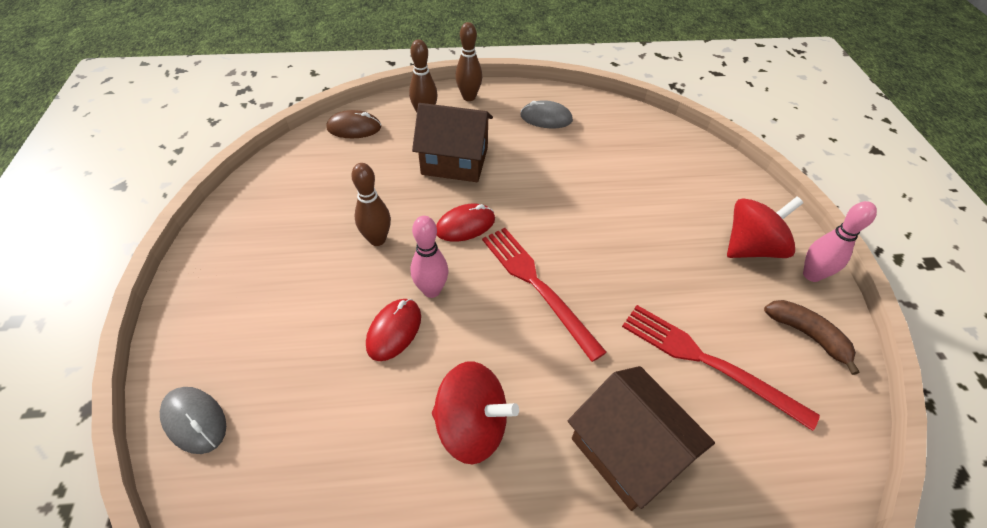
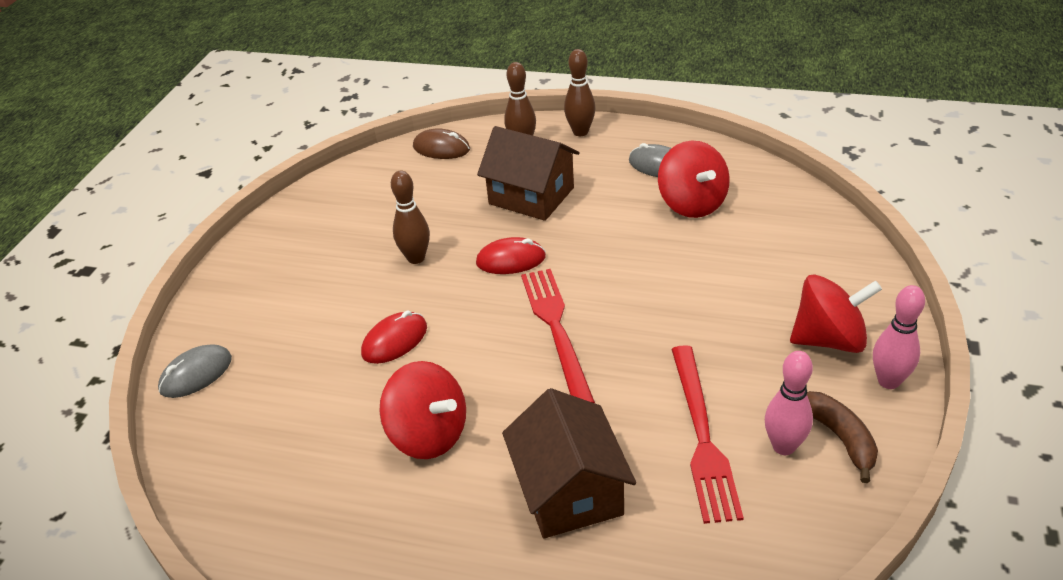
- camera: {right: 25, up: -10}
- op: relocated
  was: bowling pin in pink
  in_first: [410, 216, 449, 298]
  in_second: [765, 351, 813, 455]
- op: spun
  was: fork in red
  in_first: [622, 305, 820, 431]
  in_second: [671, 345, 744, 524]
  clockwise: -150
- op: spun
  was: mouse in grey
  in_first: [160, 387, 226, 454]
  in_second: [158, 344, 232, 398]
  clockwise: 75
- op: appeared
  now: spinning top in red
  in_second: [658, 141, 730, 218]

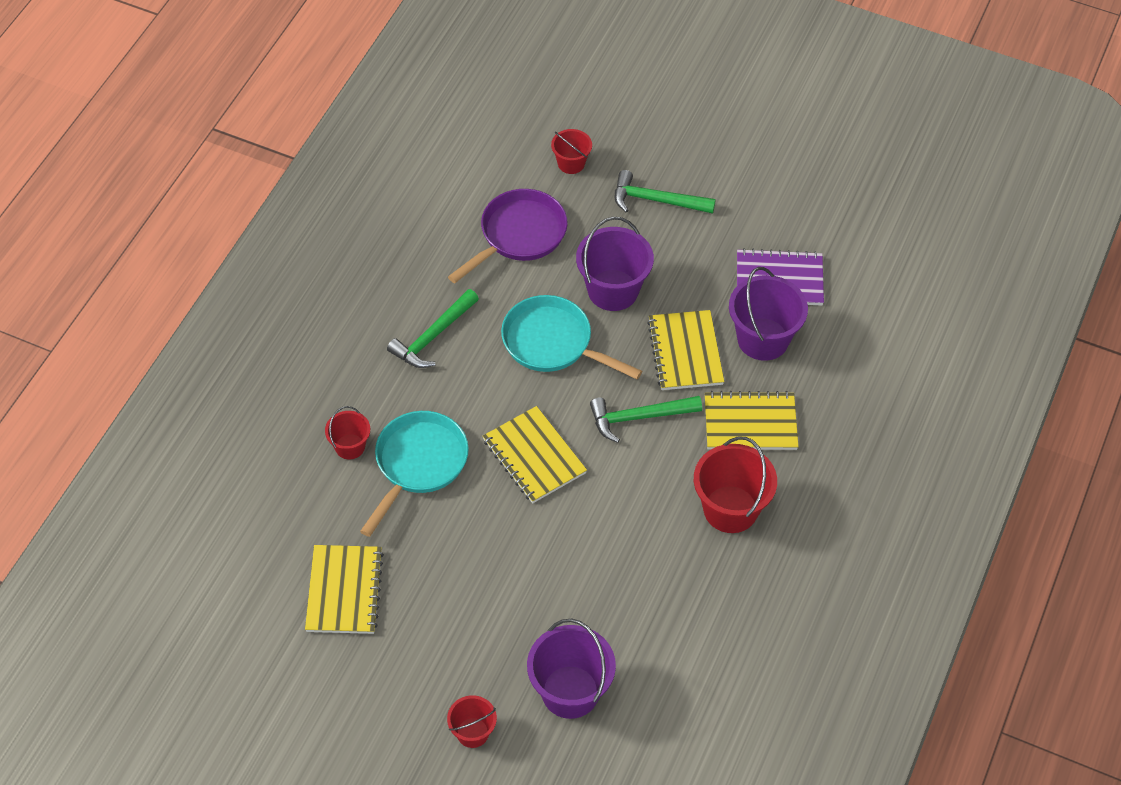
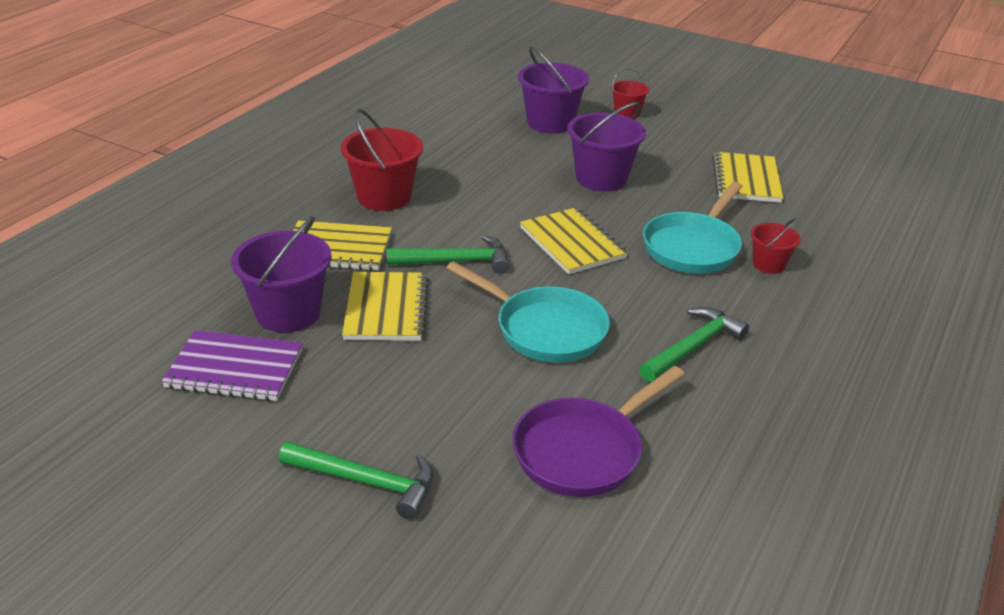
- camera: {right: -175, up: -20}
- op: missing
  was: bucket in red
  in_first: [551, 129, 592, 174]
- op: relocated
  was: bucket in purple
  in_first: [576, 217, 654, 311]
  in_second: [567, 102, 646, 191]

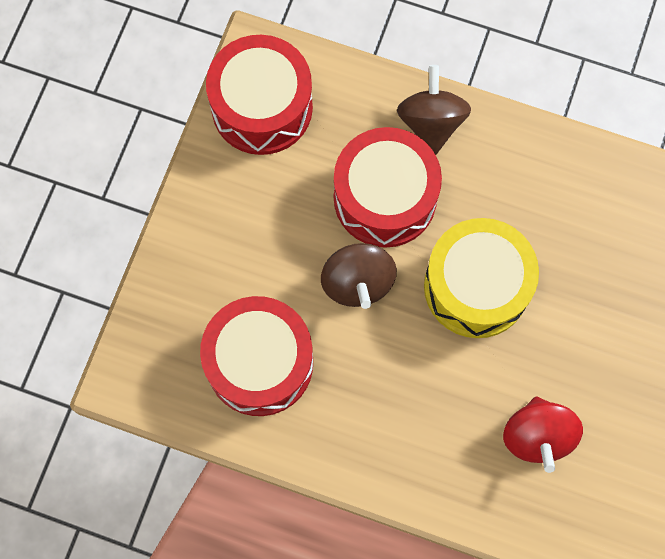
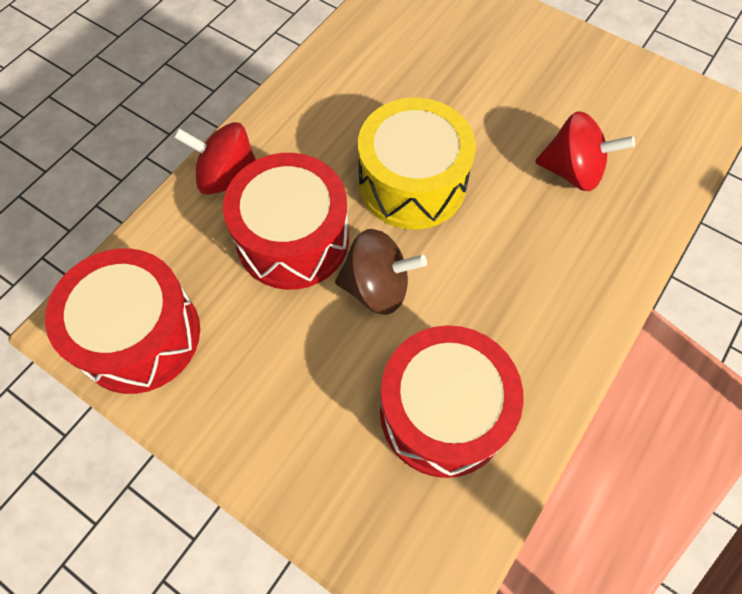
- camera: {right: -75, up: -10}
- op: colour
  was: spinning top in brown
  now: spinning top in red
  in_first: [397, 65, 471, 155]
  in_second: [174, 122, 256, 195]

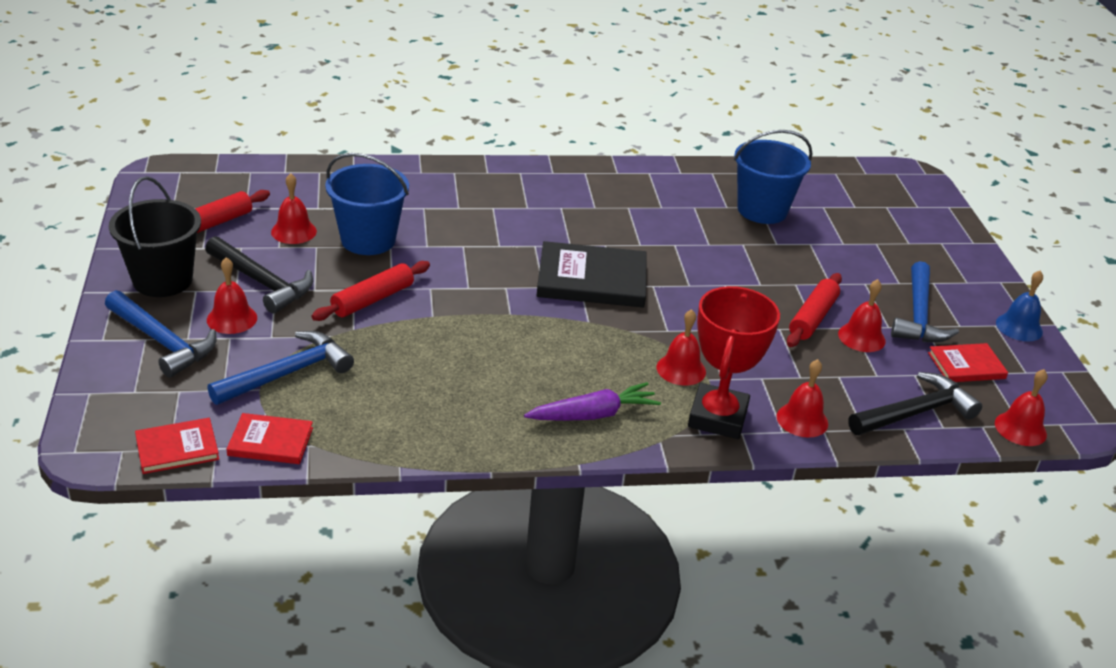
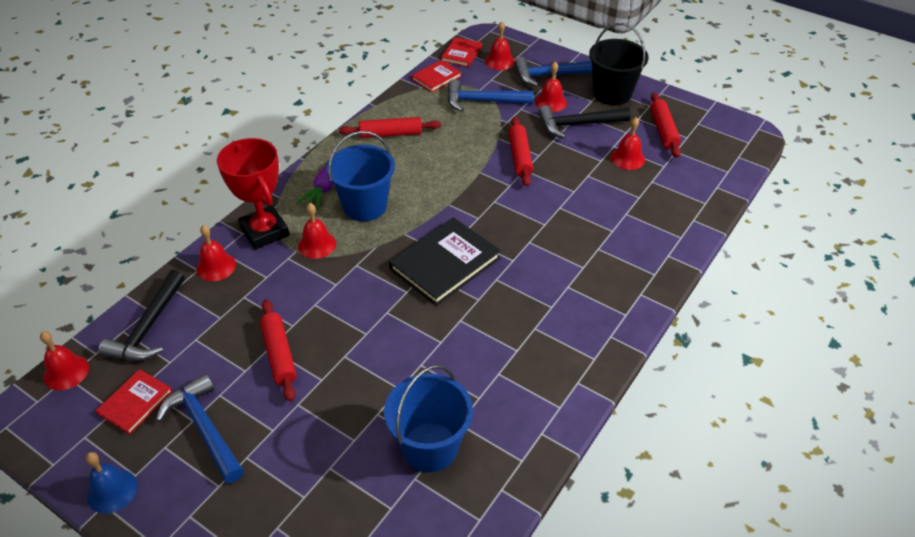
- camera: {right: 135, up: 10}
- op: relocated
  was: bucket in blue
  in_first: [325, 153, 409, 255]
  in_second: [327, 131, 395, 221]
- op: relocated
  was: bell in red
  in_first: [838, 279, 885, 352]
  in_second: [485, 21, 515, 70]
- op: spun
  was: hammer in blue
  in_first: [207, 331, 354, 405]
  in_second: [447, 79, 533, 112]
  clockwise: 90
- op: appeared
  now: rolling pin in red
  in_second: [339, 117, 441, 138]

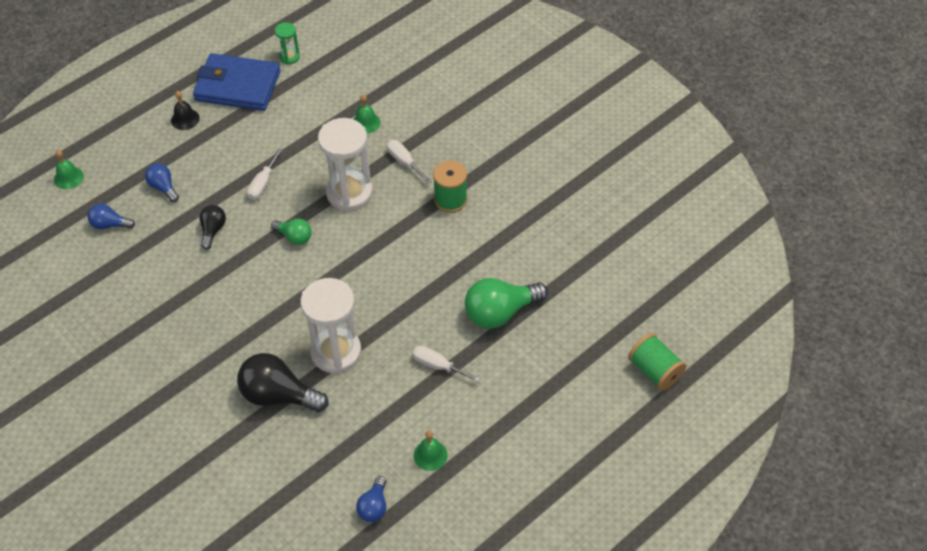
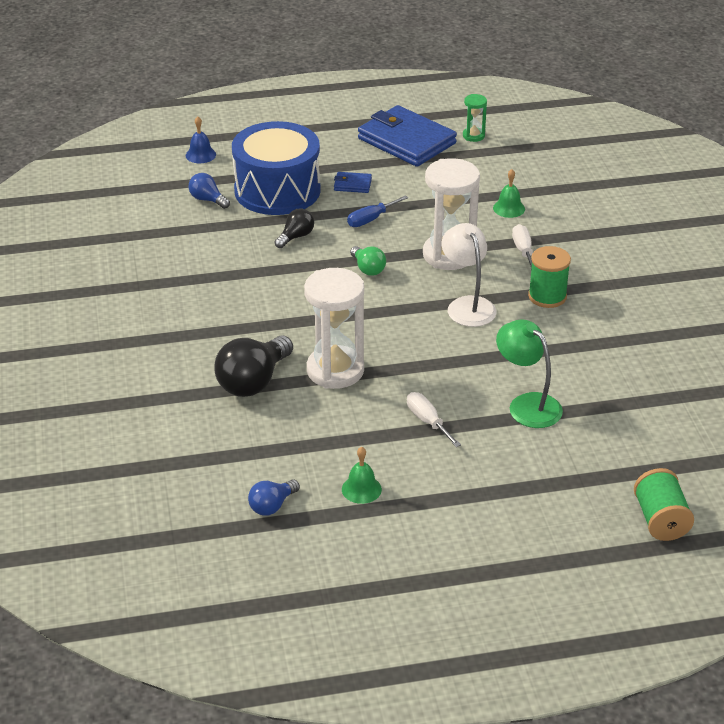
- camera: {right: 30, up: -15}
- op: missing
  was: bell in black
  in_first: [171, 91, 200, 130]
- op: colour
  was: screwdriver in white
  now: screwdriver in blue
  in_first: [247, 148, 282, 200]
  in_second: [347, 195, 408, 227]
- op: colour
  was: bell in green
  now: bell in blue
  in_first: [54, 150, 84, 189]
  in_second: [186, 117, 216, 163]
- op: exchanged
  was: light bulb in blue
  now: drum in blue
  in_first: [145, 164, 179, 202]
  in_second: [232, 121, 321, 215]
- op: exchanged
  was: light bulb in green
  now: lamp in green
  in_first: [465, 278, 548, 329]
  in_second: [496, 320, 563, 428]
- op: spun
  was: light bulb in black
  in_first: [237, 353, 328, 412]
  in_second: [214, 335, 293, 397]
  clockwise: -105
- op: appeared
  now: wallet in blue
  in_second: [334, 172, 372, 193]
- op: appeared
  now: lamp in white
  in_second: [442, 223, 497, 327]

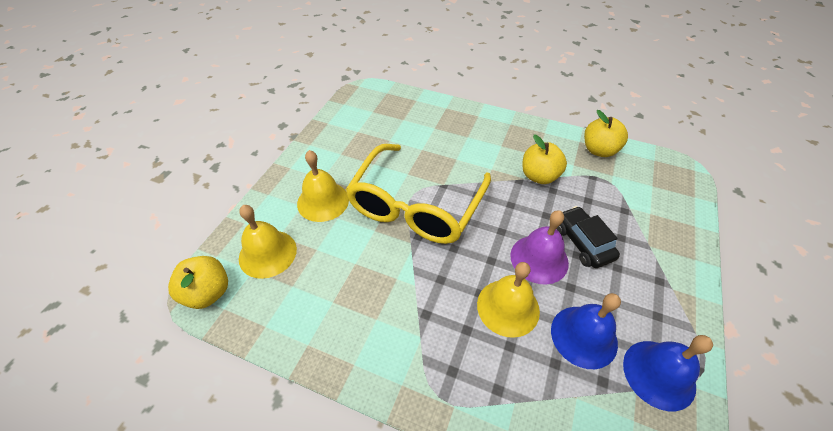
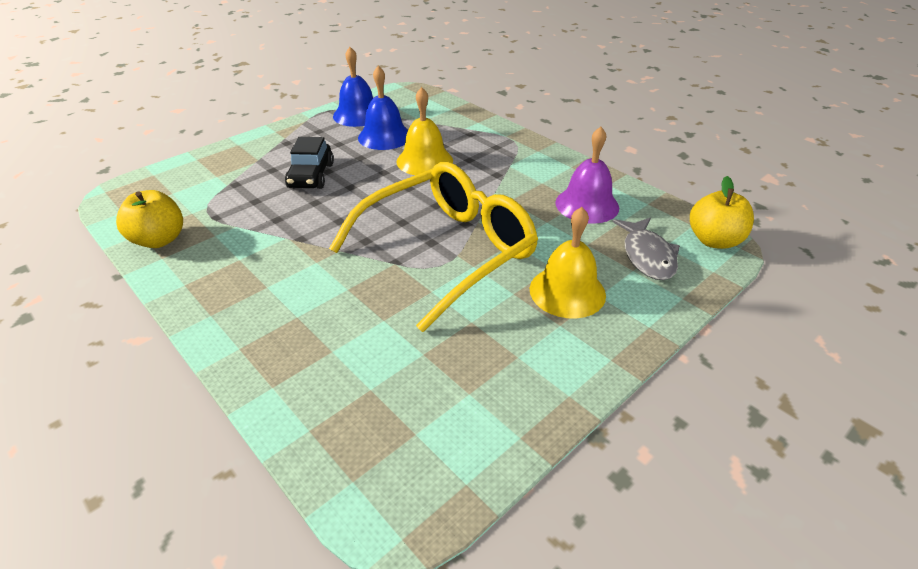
- camera: {right: -155, up: -10}
- op: missing
  was: apple in yellow
  in_first: [522, 135, 567, 184]
- op: exchanged
  was: bell in yellow
  now: fish in grey
  in_first: [239, 205, 297, 279]
  in_second: [612, 218, 680, 280]
- op: relocated
  was: bell in purple
  in_first: [510, 210, 569, 284]
  in_second: [555, 127, 619, 224]

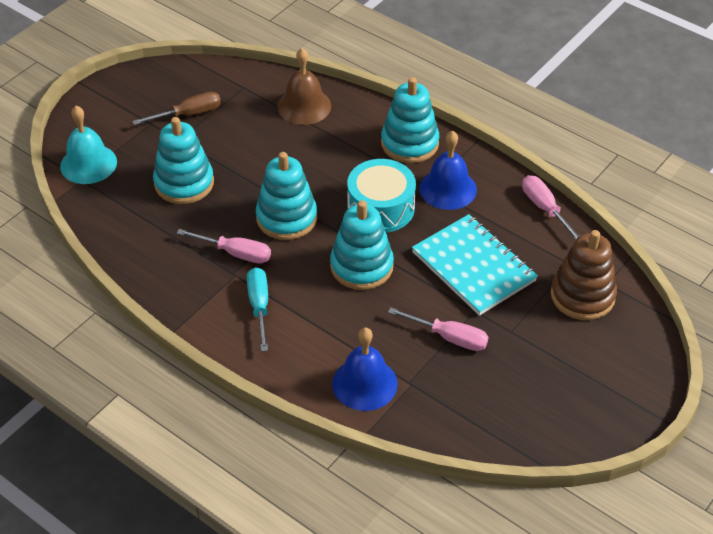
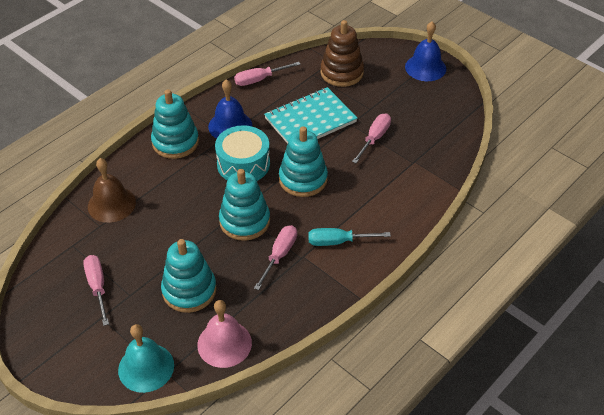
- camera: {right: -85, up: 0}
- op: colour
  was: screwdriver in brown
  now: screwdriver in pink
  in_first: [133, 92, 221, 125]
  in_second: [83, 255, 109, 326]
- op: relocated
  was: bell in blue
  in_first: [332, 328, 398, 411]
  in_second: [405, 21, 446, 81]
- op: appeared
  now: bell in pink
  in_second: [197, 300, 252, 368]

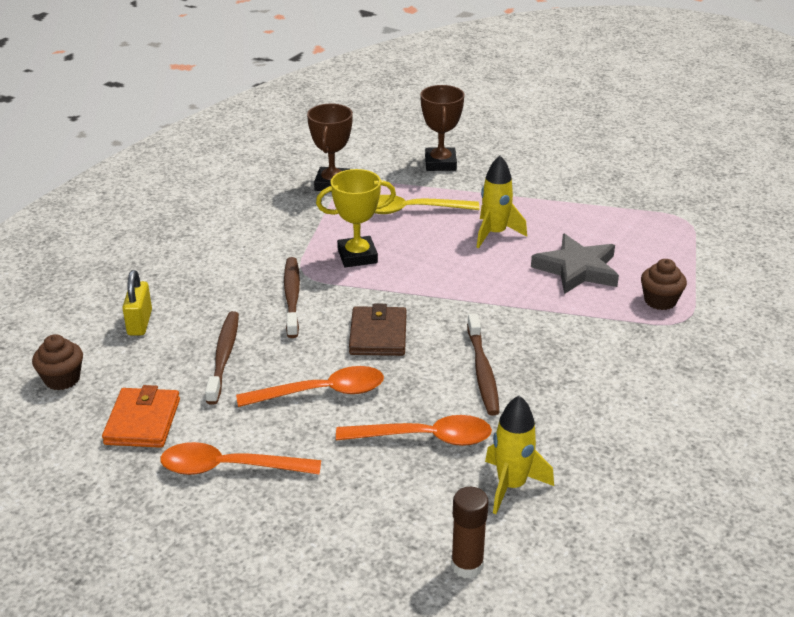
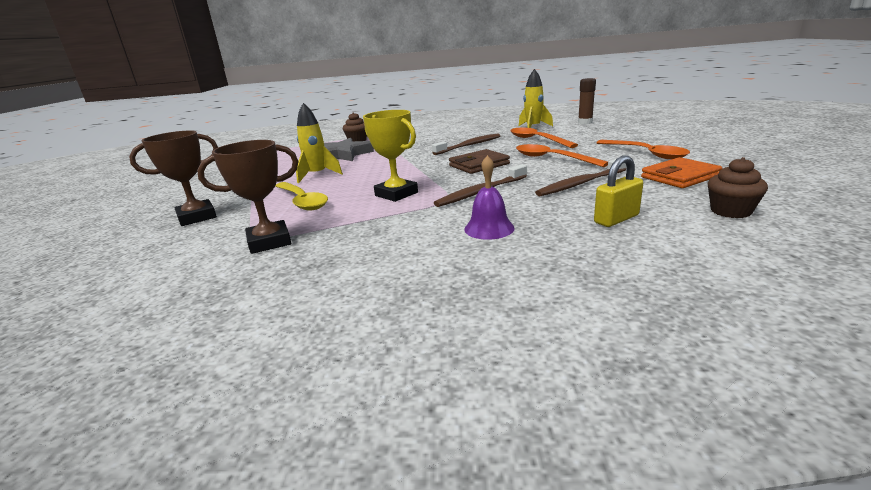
- camera: {right: -120, up: -10}
- op: appeared
  now: bell in purple
  in_second: [464, 155, 515, 240]

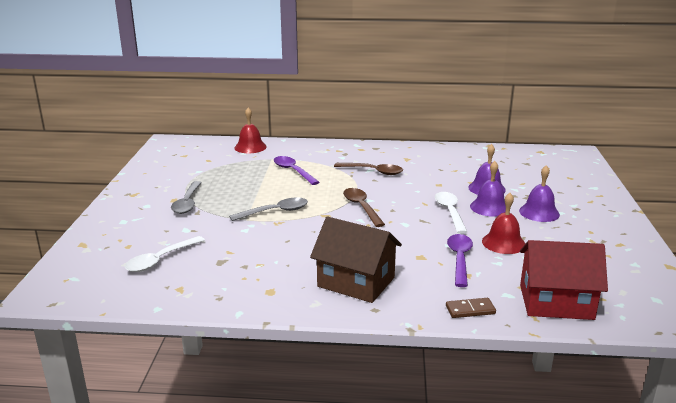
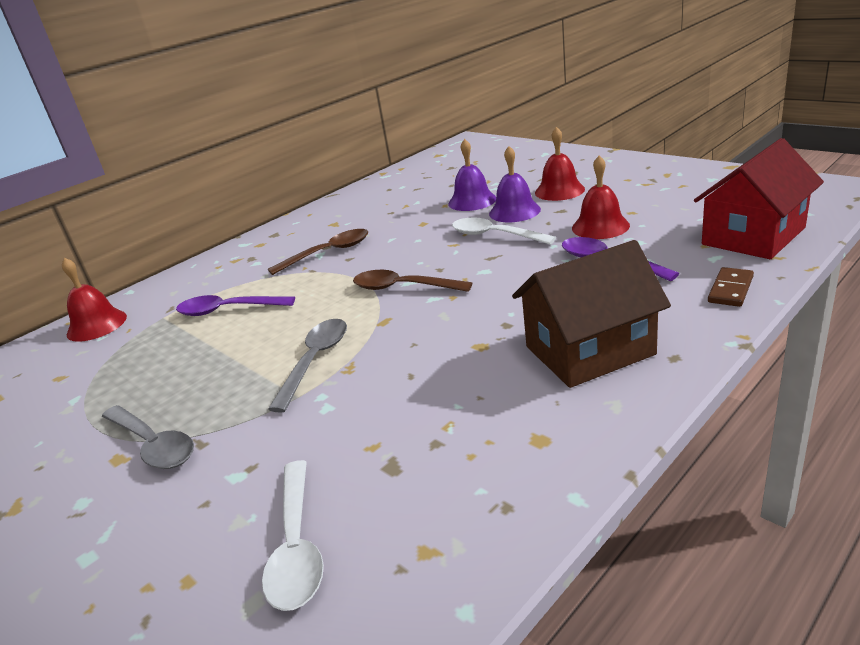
- camera: {right: -45, up: 5}
- op: colour
  was: bell in purple
  now: bell in red
  in_first: [519, 165, 560, 222]
  in_second: [535, 127, 585, 201]

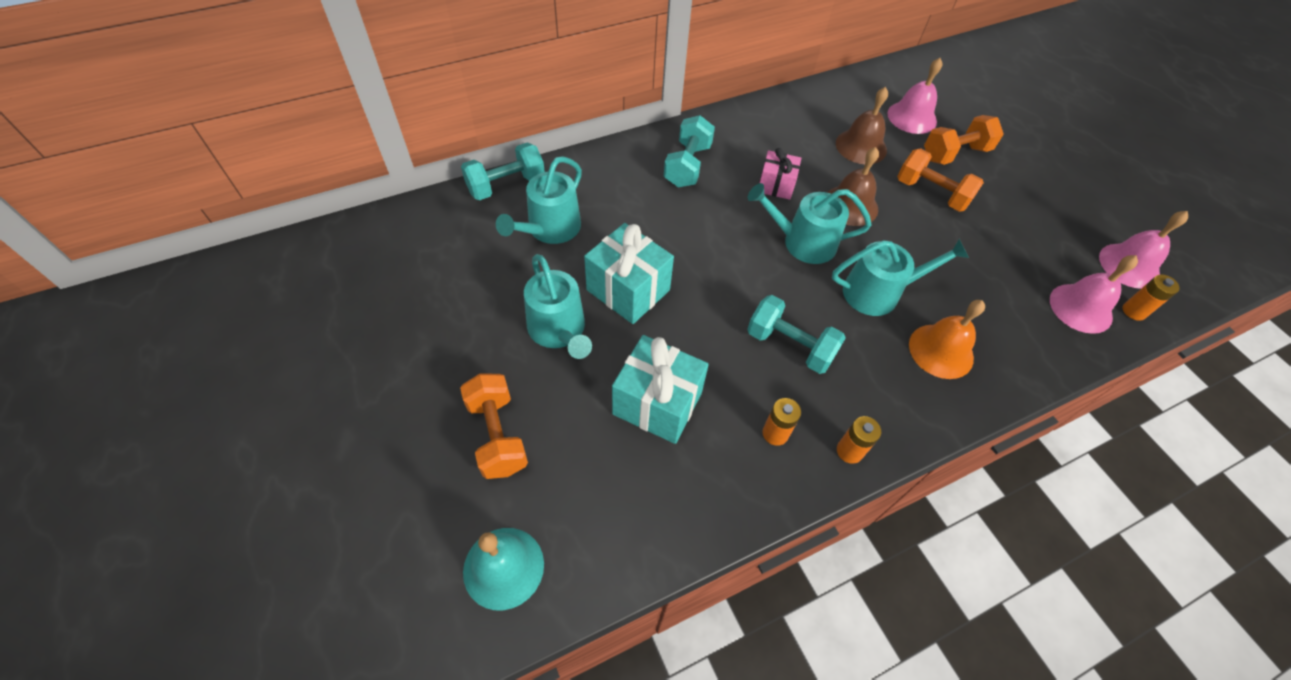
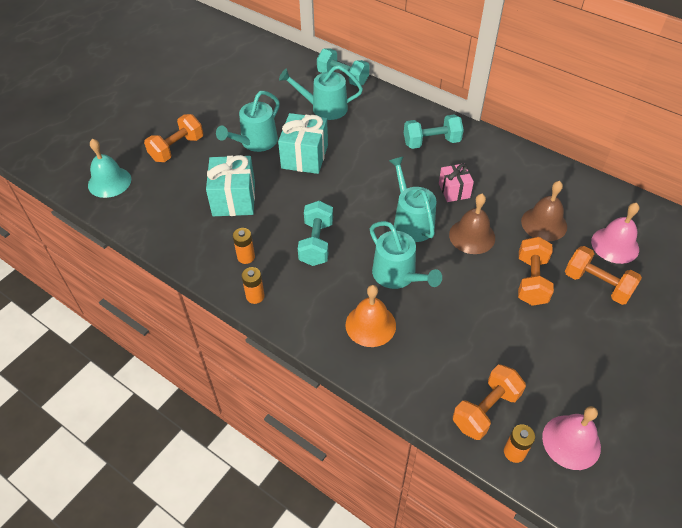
- camera: {right: 65, up: -5}
- op: exchanged
  was: bell in pink
  now: dumbbell in orange
  in_first: [1050, 255, 1138, 334]
  in_second: [453, 364, 526, 440]

